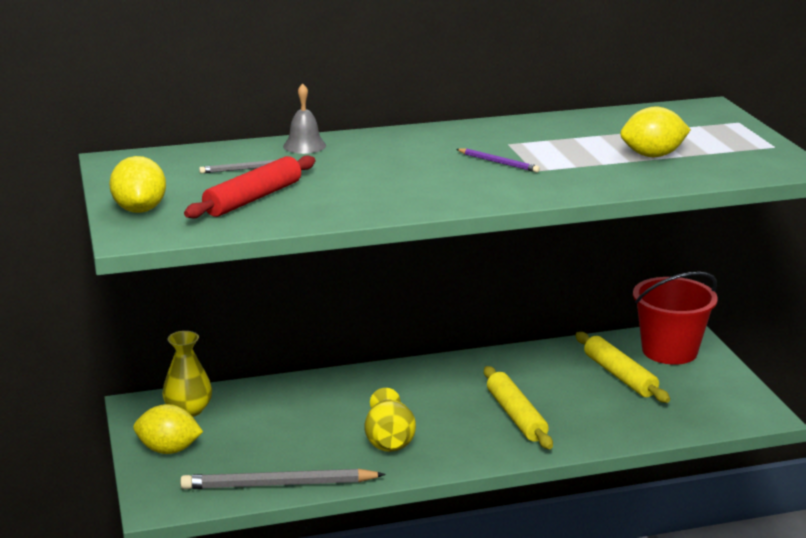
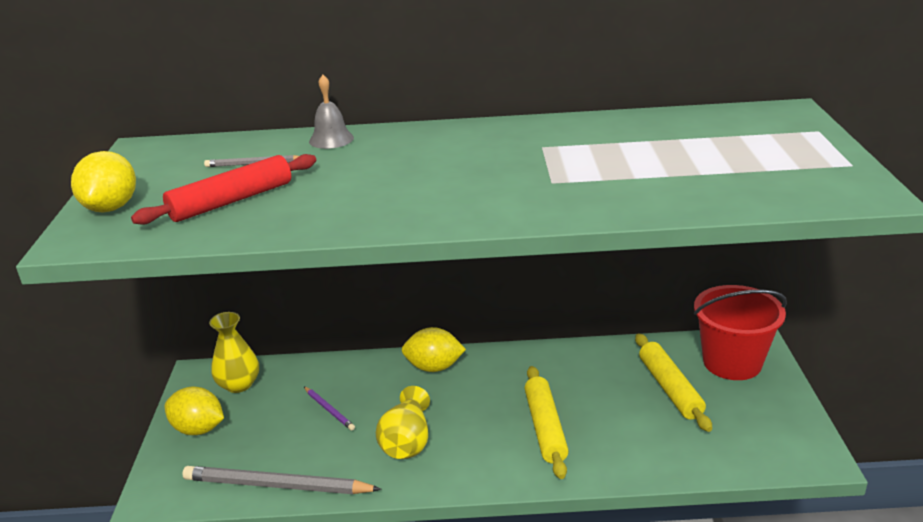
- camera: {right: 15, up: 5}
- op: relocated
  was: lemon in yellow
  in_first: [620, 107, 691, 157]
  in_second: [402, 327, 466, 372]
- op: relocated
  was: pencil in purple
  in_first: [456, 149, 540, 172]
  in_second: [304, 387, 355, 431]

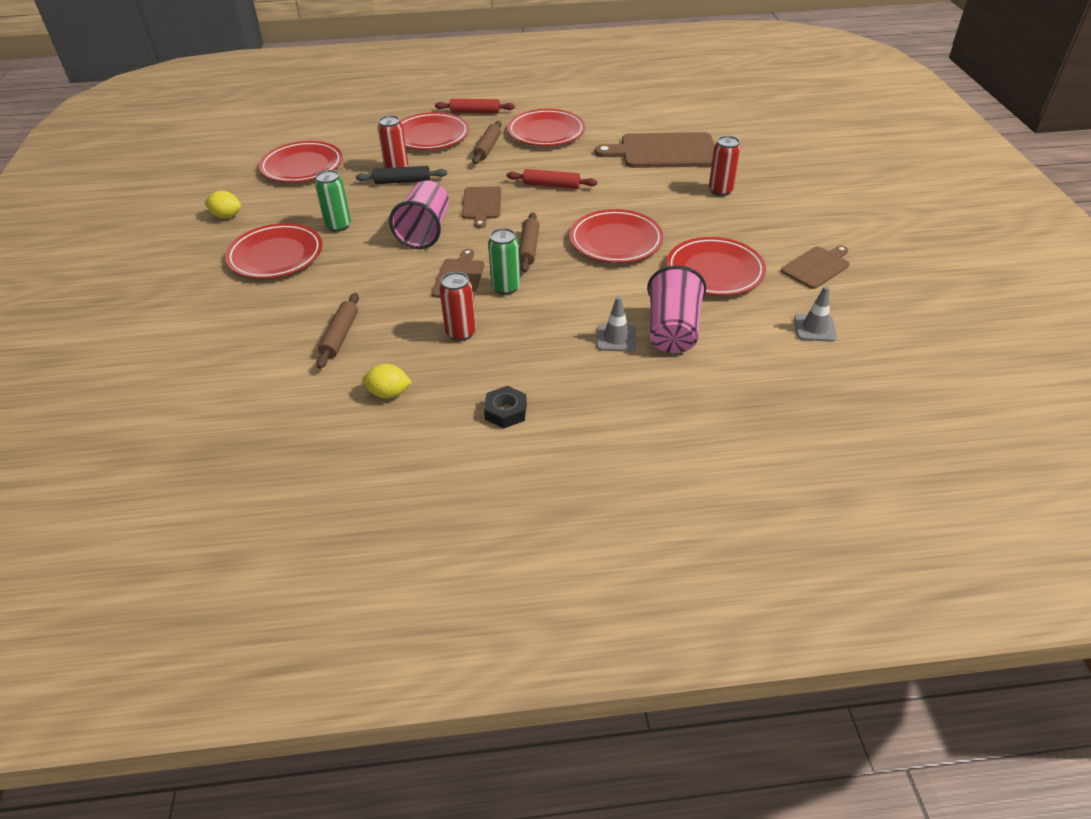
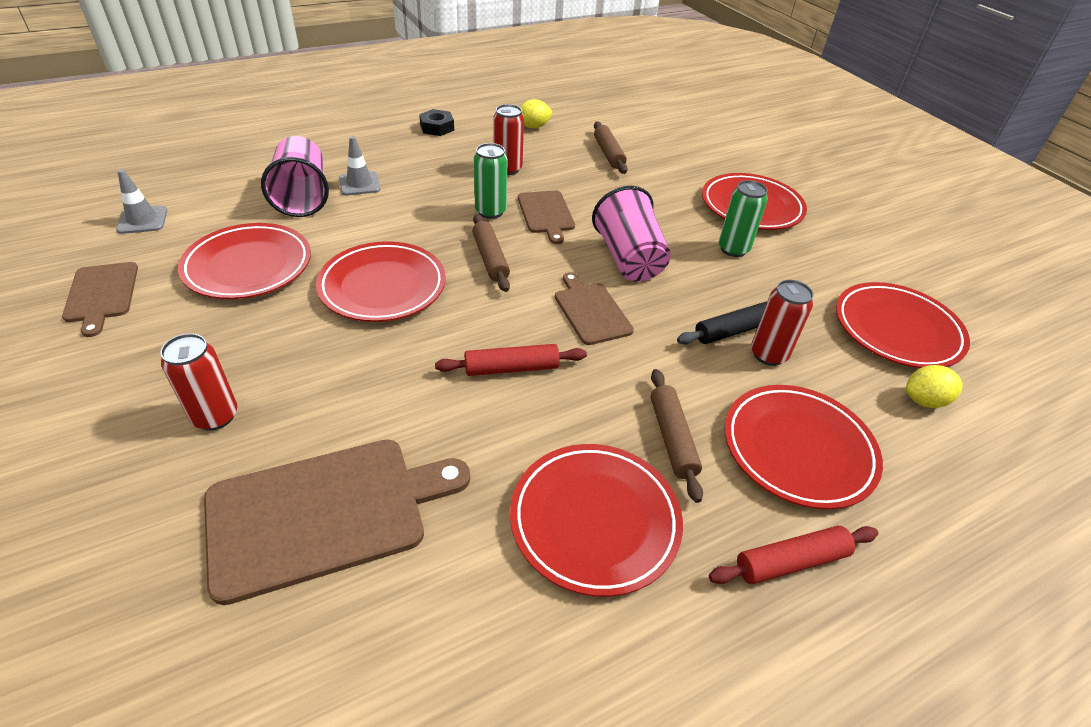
- camera: {right: 155, up: 0}
- op: relocated
  was: lemon in yellow
  in_first: [205, 191, 241, 218]
  in_second: [906, 365, 962, 408]
- op: spun
  was: cutting board in brown
  in_first: [781, 245, 850, 289]
  in_second: [62, 262, 138, 337]
  clockwise: -45

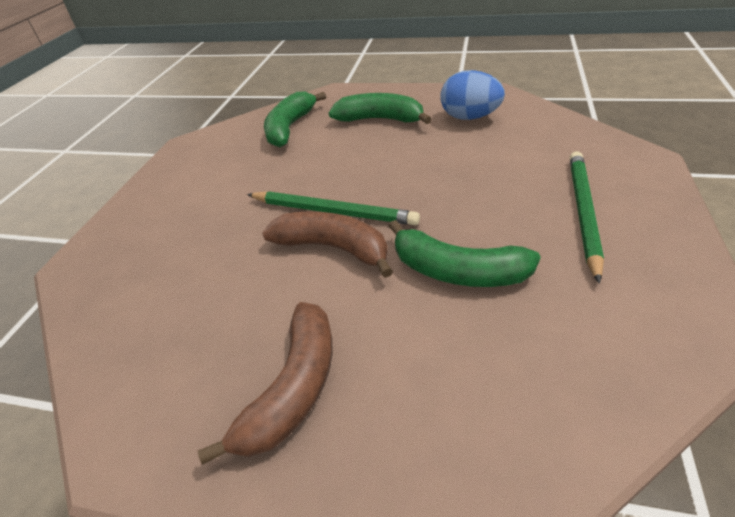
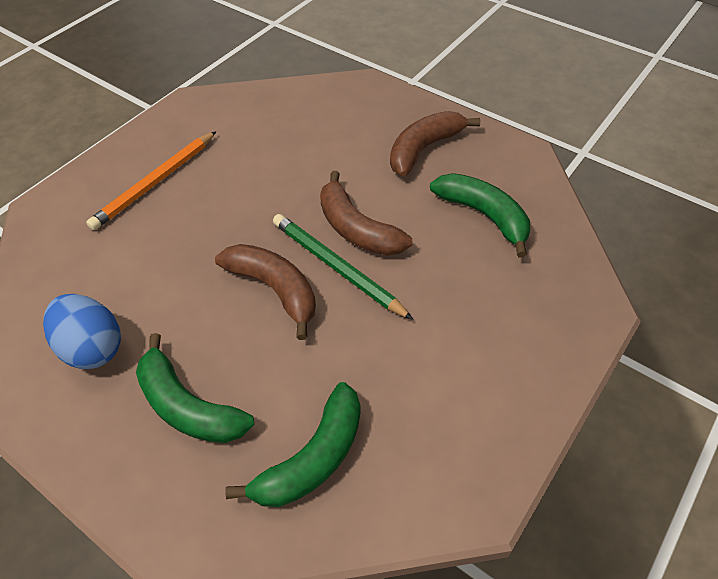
- camera: {right: -160, up: 10}
- op: colour
  was: pencil in green
  now: pencil in orange
  in_first: [570, 151, 604, 284]
  in_second: [86, 131, 216, 231]
- op: relocated
  was: banana in green
  in_first: [389, 220, 541, 287]
  in_second: [430, 173, 530, 257]
- op: appeared
  now: banana in brown
  in_second: [215, 244, 316, 340]

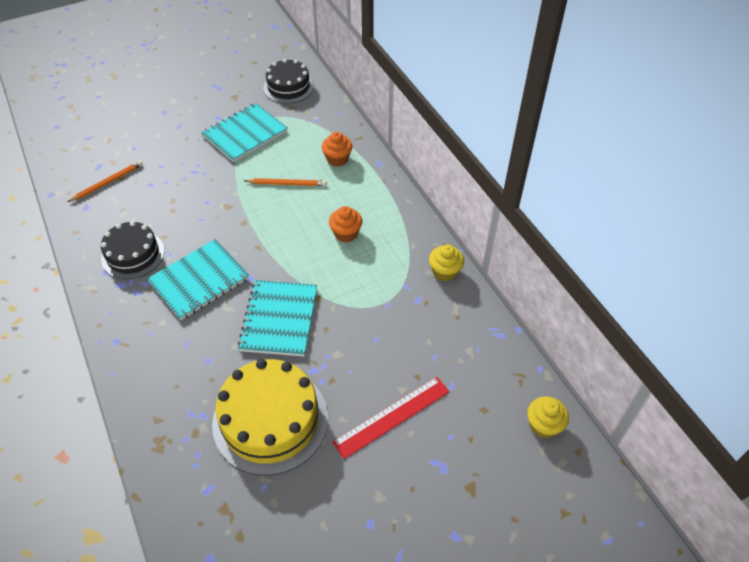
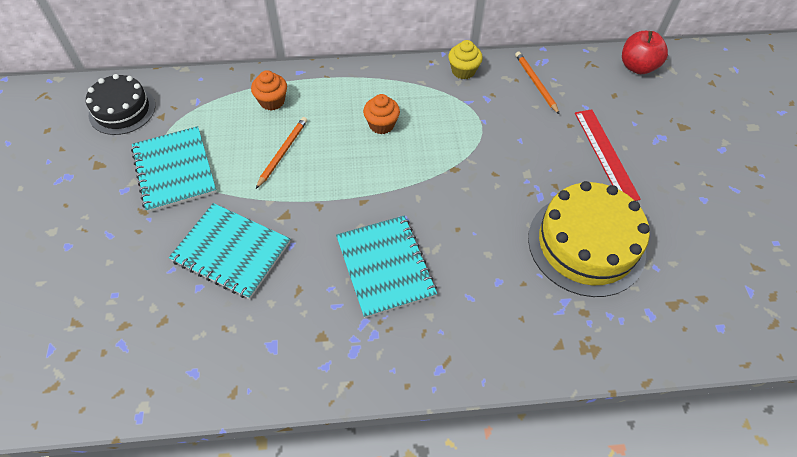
- camera: {right: -70, up: 5}
- op: relocated
  was: pencil in orange
  in_first: [67, 161, 143, 202]
  in_second: [515, 52, 560, 115]
- op: missing
  was: cake in black
  in_first: [101, 221, 164, 279]
- op: relocated
  was: notebook in turquoise
  in_first: [238, 280, 317, 357]
  in_second: [169, 203, 290, 299]
- op: exchanged
  was: cupcake in yellow
  now: apple in red
  in_first: [527, 396, 569, 438]
  in_second: [622, 31, 668, 74]

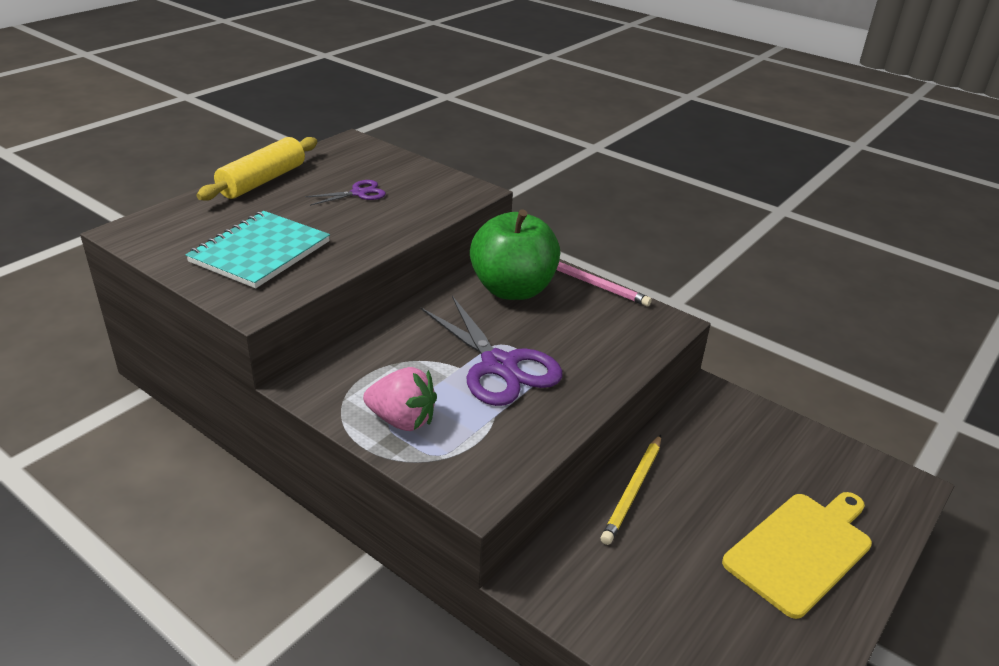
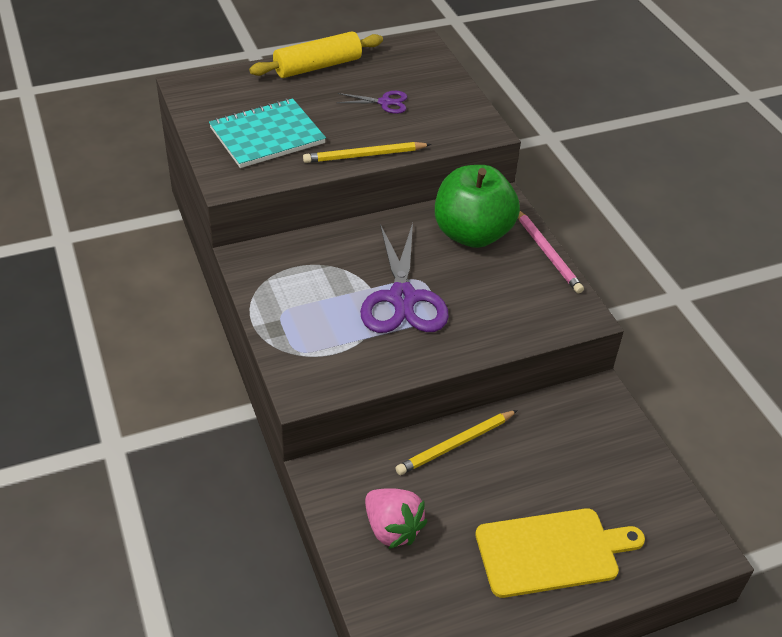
- camera: {right: 30, up: 10}
- op: relocated
  was: strawberry in pink
  in_first: [363, 367, 437, 431]
  in_second: [365, 488, 427, 549]
- op: appeared
  now: pencil in yellow
  in_second: [303, 142, 431, 163]

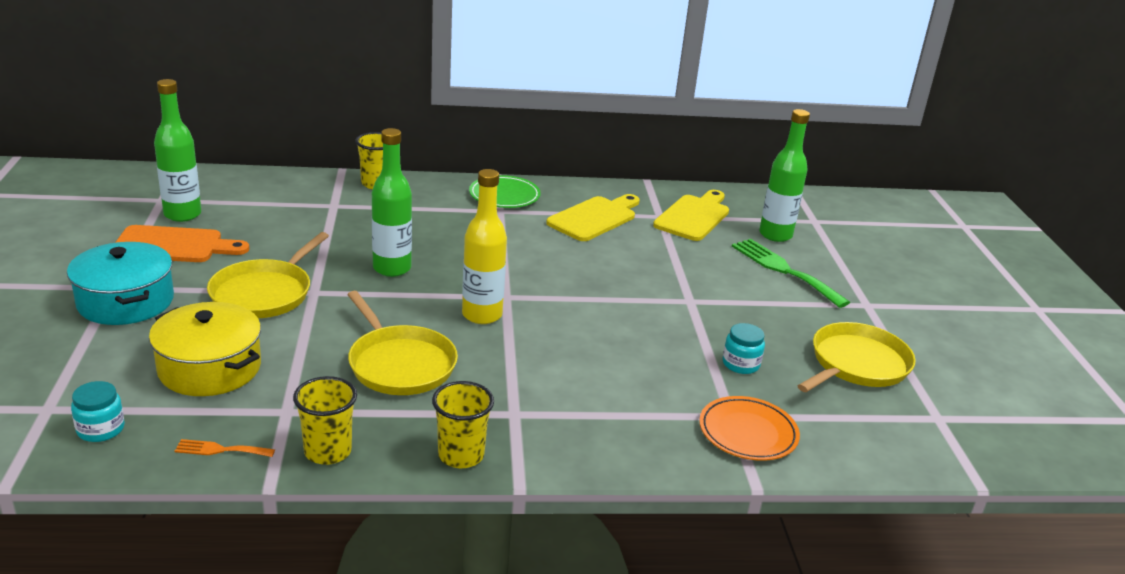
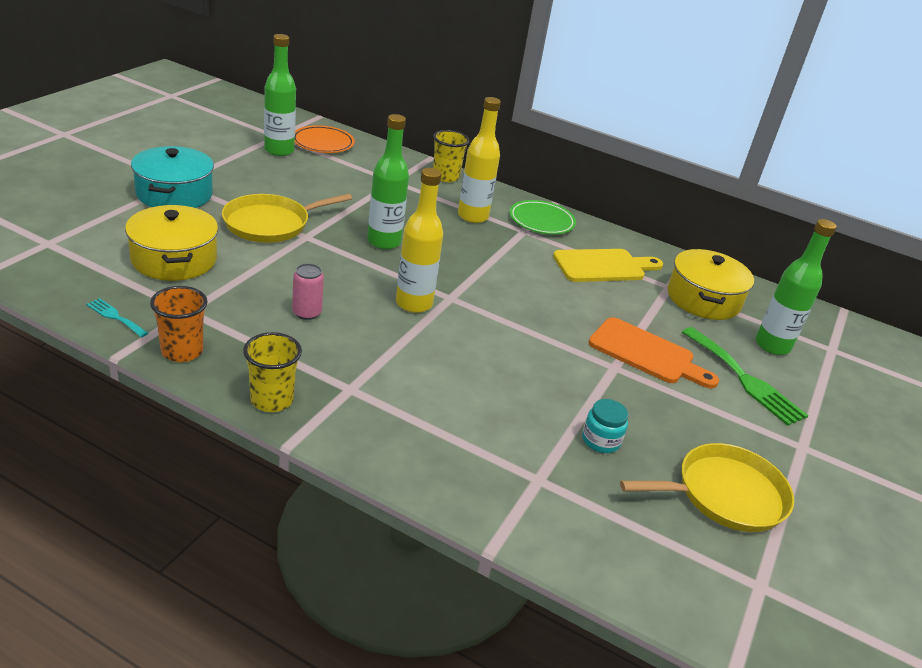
- camera: {right: 30, up: 5}
- op: exchanged
  was: cutting board in yellow
  now: pot in yellow
  in_first: [653, 190, 729, 241]
  in_second: [668, 249, 754, 320]
- op: relocated
  was: cutting board in orange
  in_first: [115, 225, 249, 262]
  in_second: [589, 317, 719, 389]
- op: spun
  was: fork in green
  in_first: [732, 239, 850, 308]
  in_second: [682, 327, 808, 426]
  clockwise: 150
- op: exchanged
  was: pan in yellow
  now: can in pink
  in_first: [347, 291, 458, 395]
  in_second: [292, 263, 324, 320]
- op: colour
  was: cup in yellow
  now: cup in orange
  in_first: [293, 376, 357, 465]
  in_second: [150, 286, 208, 362]
- op: missing
  was: jar in turquoise
  in_first: [71, 381, 125, 442]
- op: relocated
  was: plate in orange
  in_first: [699, 396, 800, 461]
  in_second: [295, 125, 355, 153]
- op: colour
  was: fork in orange
  now: fork in turquoise
  in_first: [175, 439, 275, 457]
  in_second: [86, 298, 148, 337]
- op: appeared
  now: bottle in yellow
  in_second: [458, 97, 501, 223]

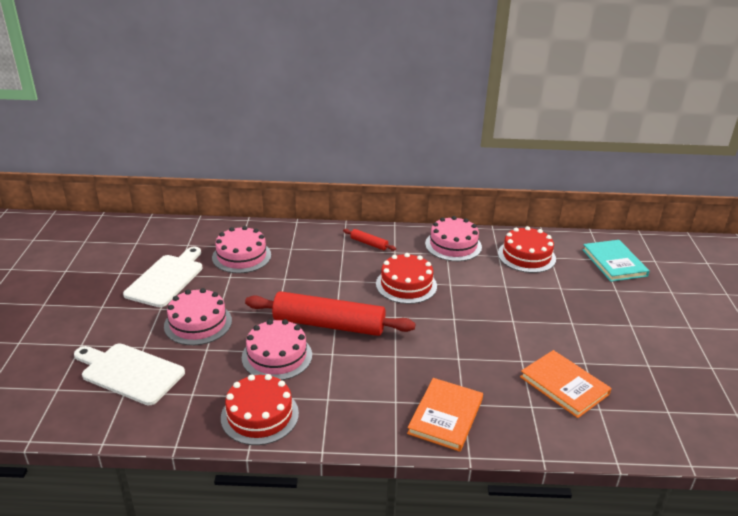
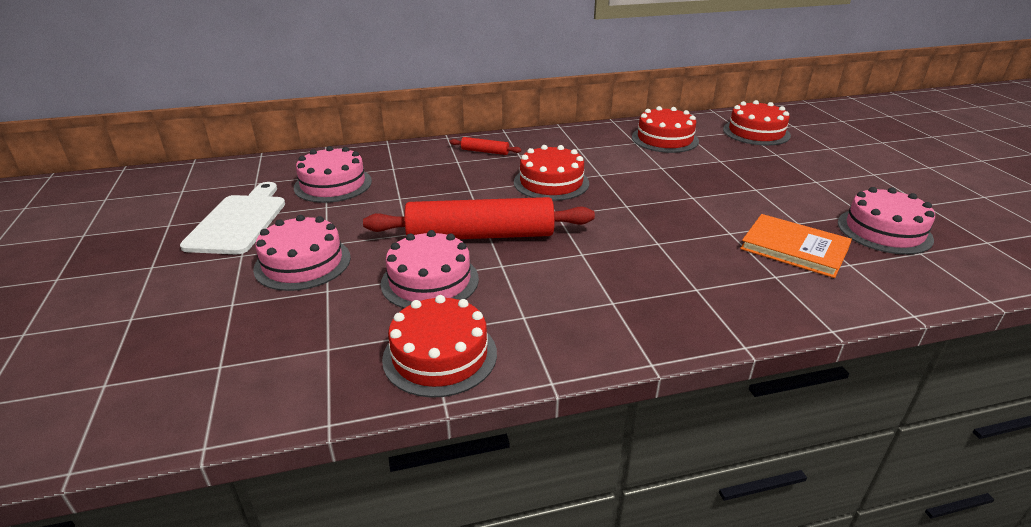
- camera: {right: -15, up: 0}
- op: relocated
  was: cake in pink
  in_first: [425, 216, 482, 261]
  in_second: [838, 187, 935, 255]
- op: exchanged
  was: book in turquoise
  now: cake in red
  in_first: [582, 240, 650, 282]
  in_second: [723, 100, 791, 146]
- op: missing
  was: cutting board in white
  in_first: [74, 344, 185, 405]
- op: missing
  was: book in orange
  in_first: [407, 378, 483, 452]

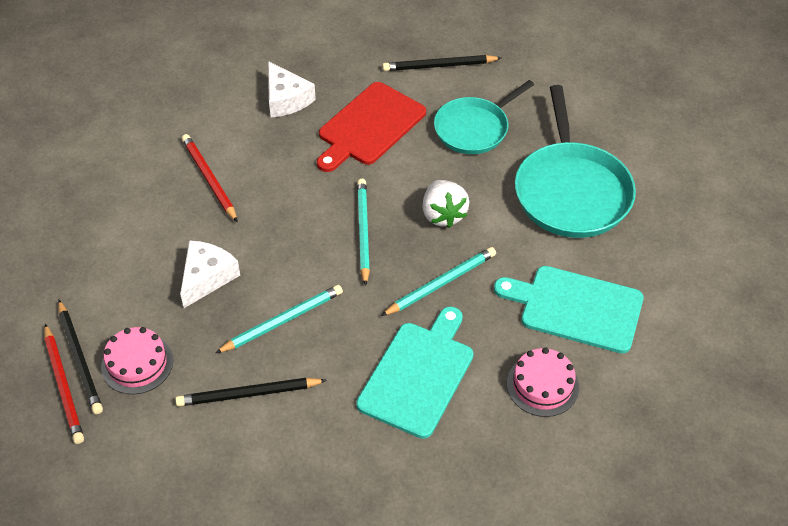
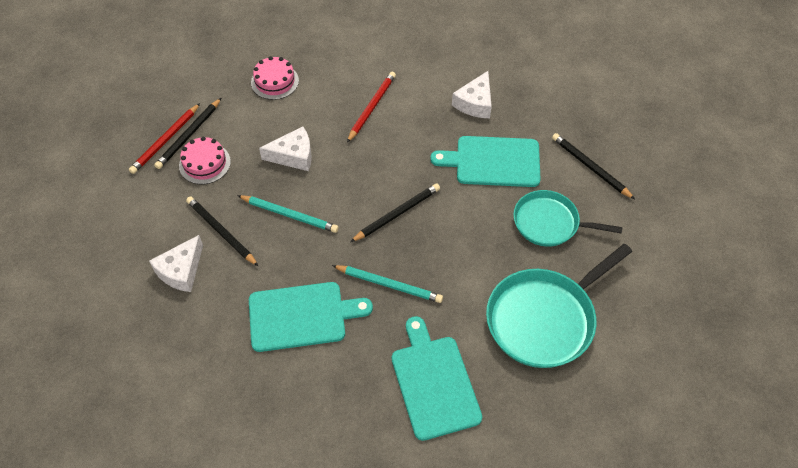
- camera: {right: 55, up: 5}
- op: colour
  was: cutting board in red
  now: cutting board in turquoise
  in_first: [317, 82, 426, 172]
  in_second: [430, 136, 541, 187]
- op: colour
  was: pencil in turquoise
  now: pencil in black
  in_first: [357, 179, 370, 286]
  in_second: [350, 183, 440, 242]
- op: missing
  was: strawberry in white
  in_first: [422, 180, 469, 228]
- op: relocated
  was: cake in pink
  in_first: [507, 347, 579, 417]
  in_second: [251, 56, 299, 100]
- op: appeared
  now: cheese in white
  in_second: [149, 235, 203, 292]

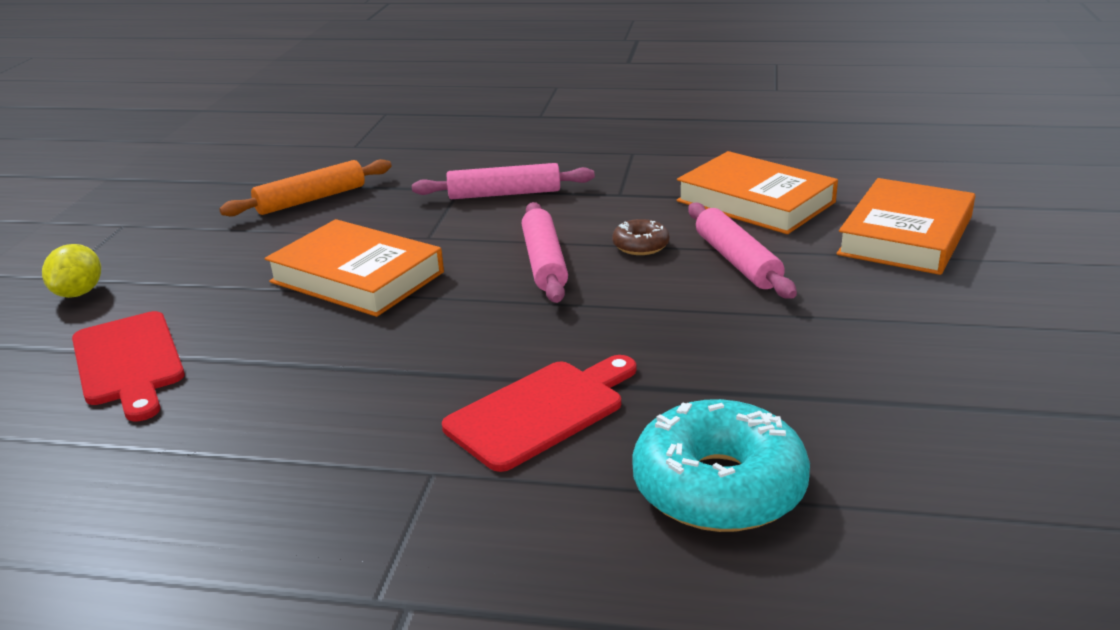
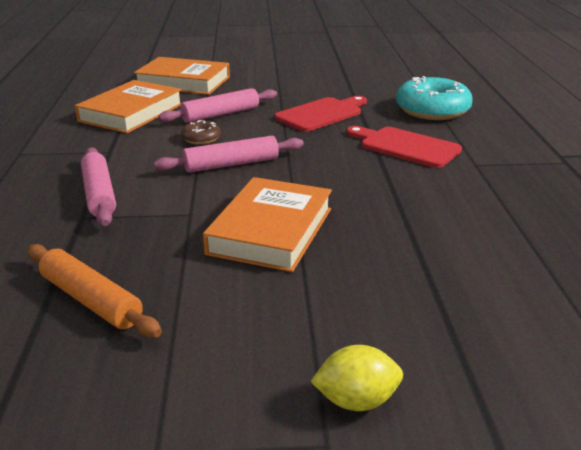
- camera: {right: -105, up: 0}
- op: relocated
  was: cutting board in red
  in_first: [72, 311, 185, 422]
  in_second: [274, 96, 367, 132]

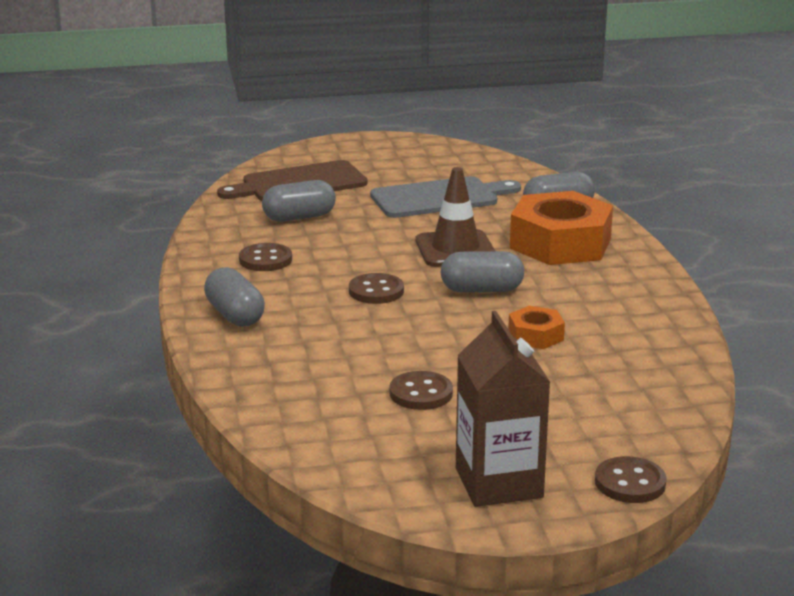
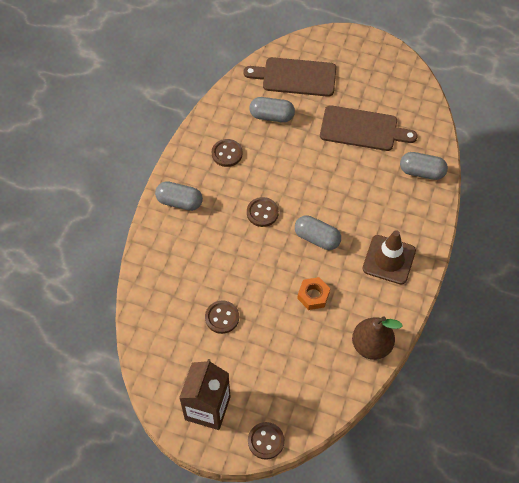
- camera: {right: 30, up: 35}
- op: relocated
  was: traffic cone in brown
  in_first: [416, 167, 495, 267]
  in_second: [363, 230, 416, 285]
- op: colour
  was: cutting board in grey
  now: cutting board in brown
  in_first: [370, 176, 521, 218]
  in_second: [320, 105, 417, 151]
- op: missing
  was: nut in orange
  in_first: [510, 191, 613, 265]
- op: spun
  was: capsule in grey
  in_first: [204, 267, 265, 327]
  in_second: [155, 181, 203, 211]
  clockwise: -75
- op: appeared
  now: pear in brown
  in_second: [352, 316, 403, 360]

